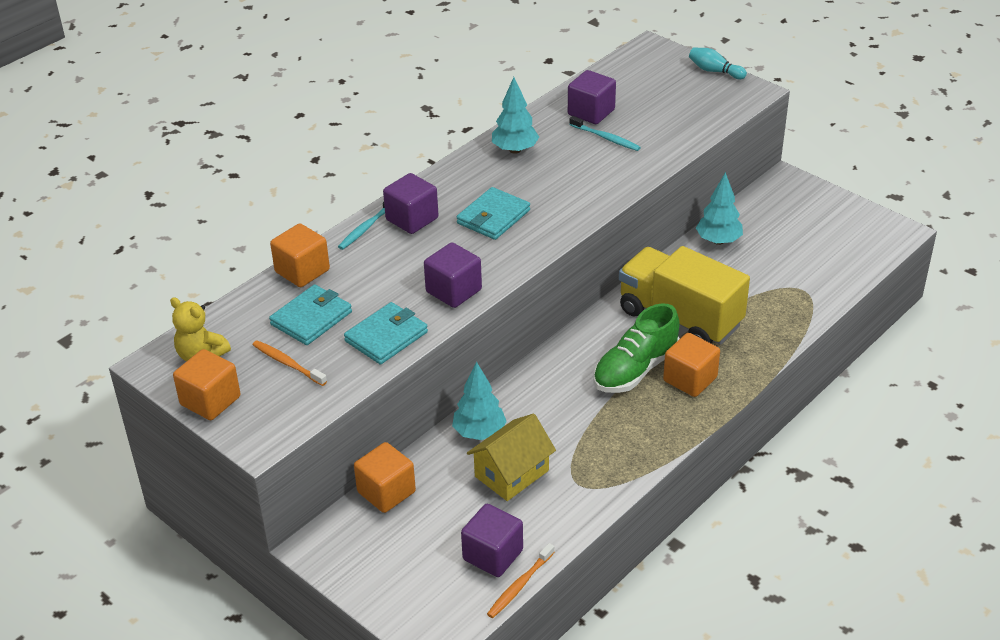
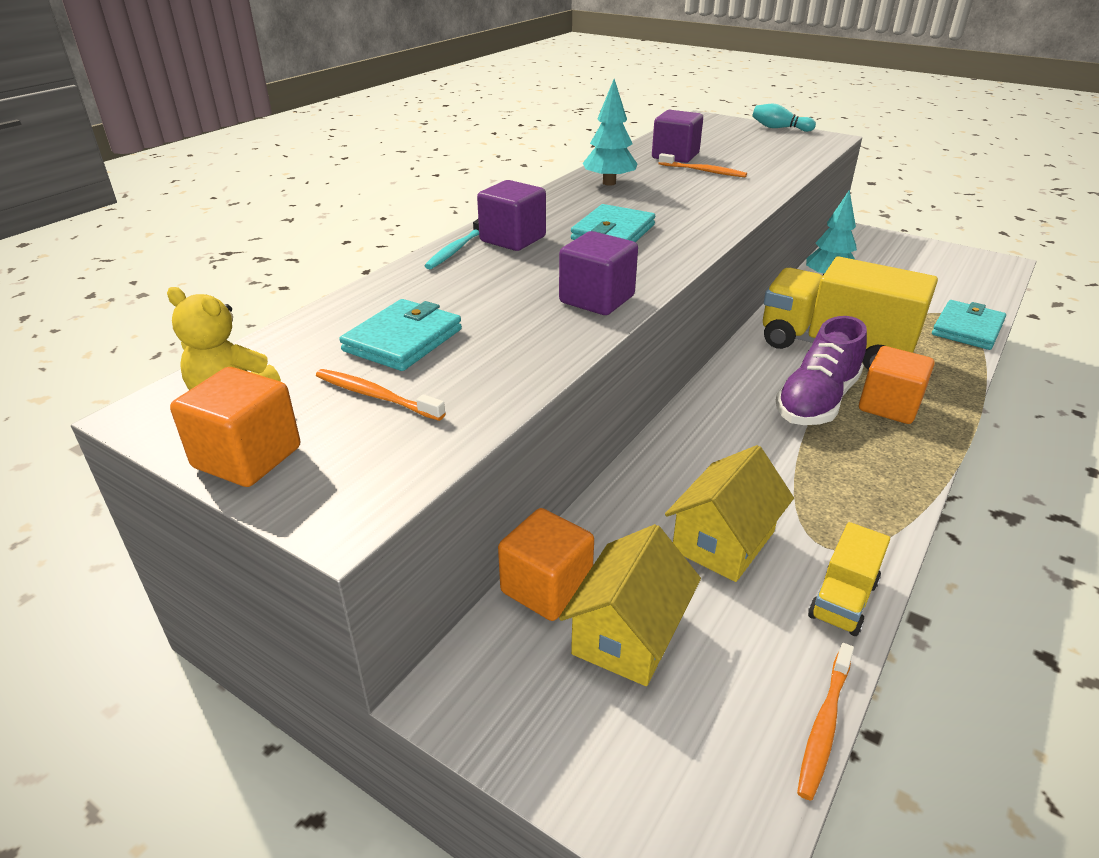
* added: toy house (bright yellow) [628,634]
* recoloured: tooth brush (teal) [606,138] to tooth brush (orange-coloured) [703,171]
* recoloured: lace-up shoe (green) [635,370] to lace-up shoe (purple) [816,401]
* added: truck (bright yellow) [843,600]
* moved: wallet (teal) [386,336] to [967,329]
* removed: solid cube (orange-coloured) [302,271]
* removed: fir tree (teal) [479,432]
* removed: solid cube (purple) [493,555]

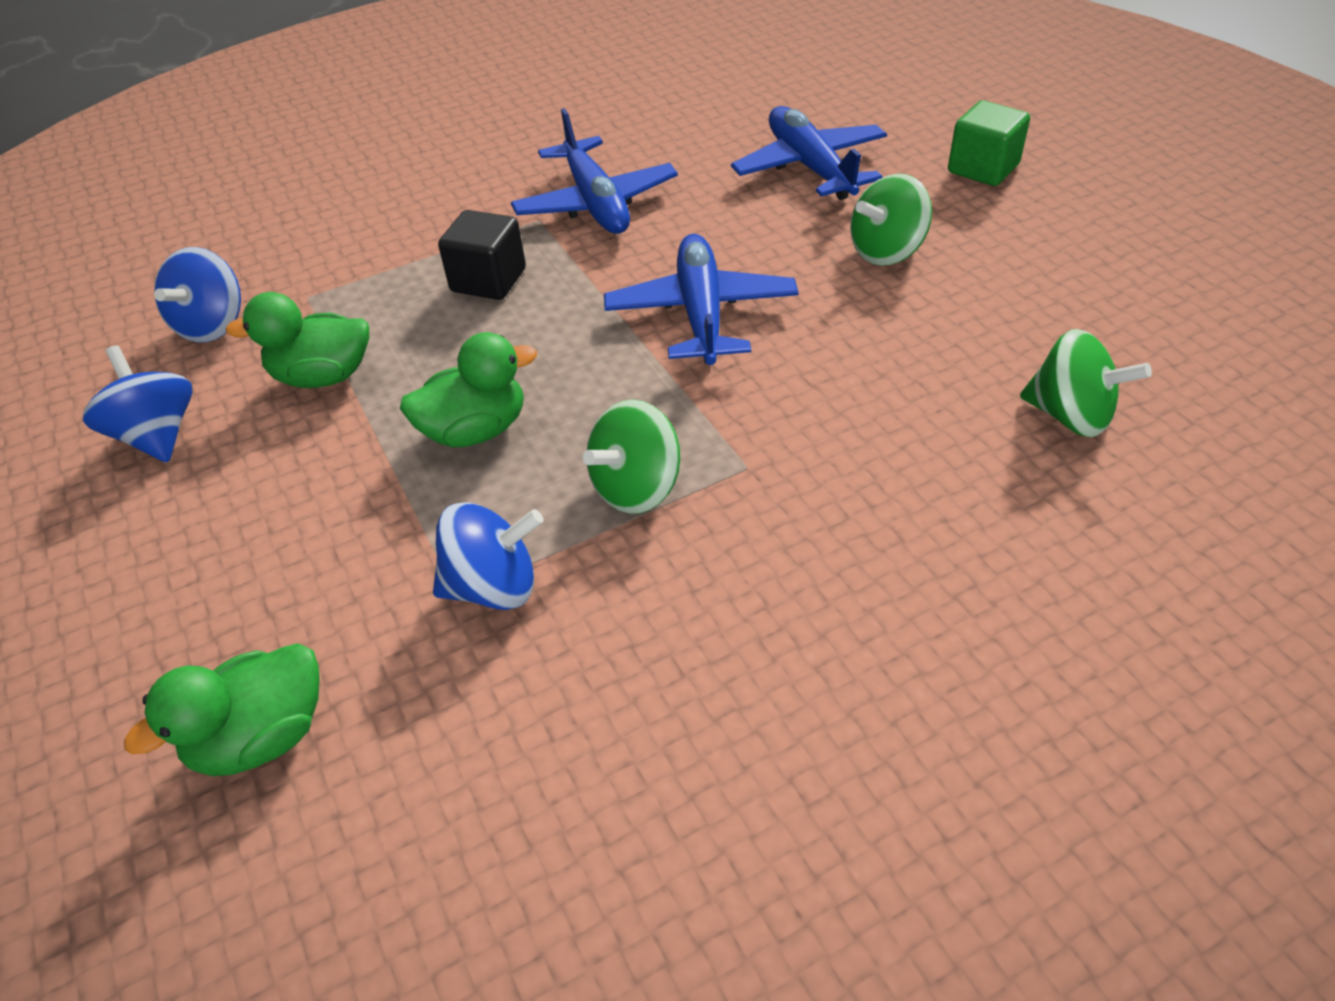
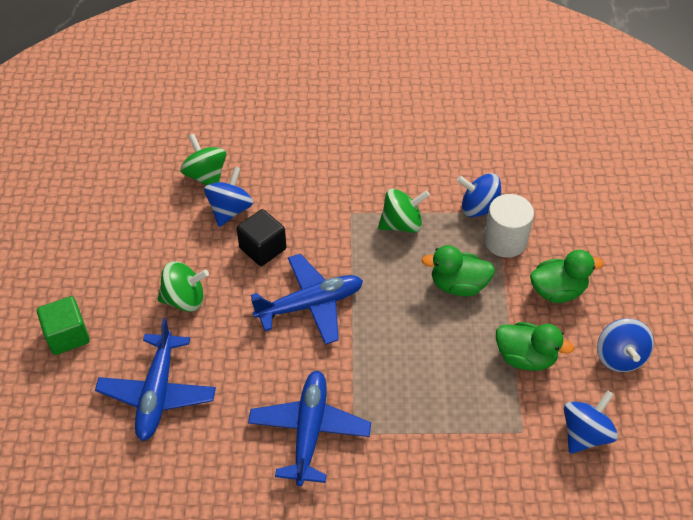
* added: toy top (cobalt) [230,210]
* moved: solid cube (jet-black) [488,280] to [263,248]
* turned: toy plane (cobalt) [701,313] = [310,305] 135 degrees counterclockwise
* added: cylinder shape (white) [505,241]
* moved: rubber duck (green) [262,737] to [557,291]

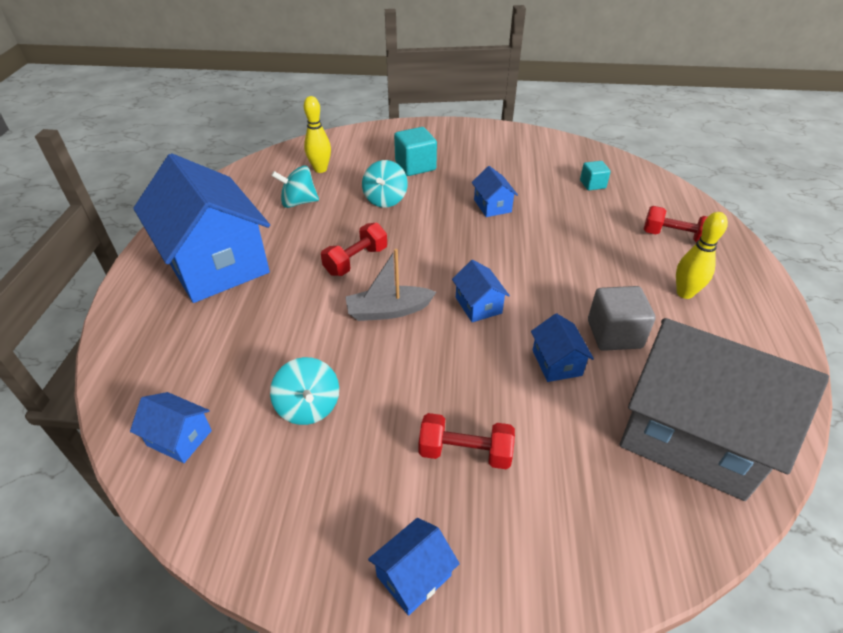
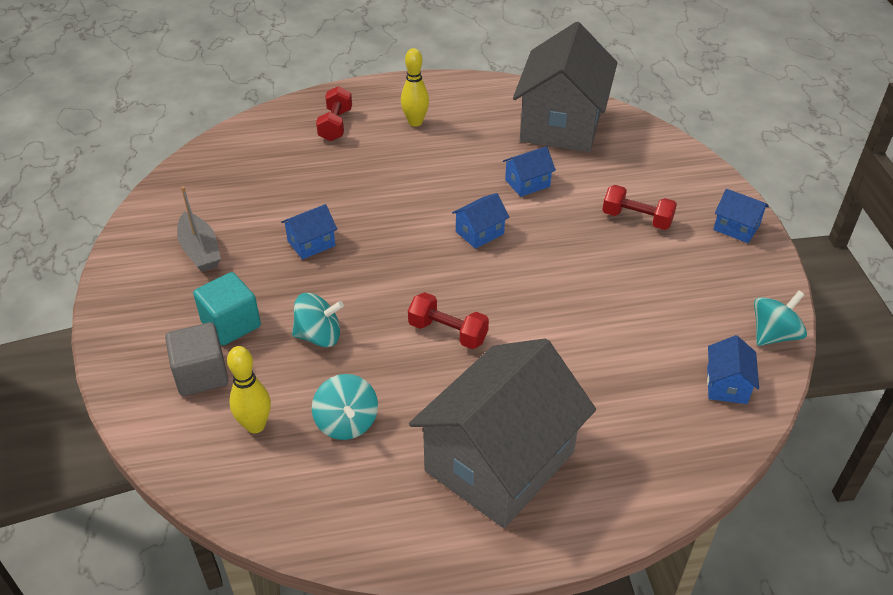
* moved: solid cube (ash-grey) [614,334] to [201,375]
* moved: boat (ash-grey) [388,311] to [200,250]
* recoloured: toy house (cobalt) [216,263] to toy house (ash-grey) [499,461]
* turned: dumbbell (scarlet) [465,452] = [636,219] 60 degrees counterclockwise
* moved: toy top (teal) [308,407] to [773,335]
* removed: solid cube (teal) [592,184]

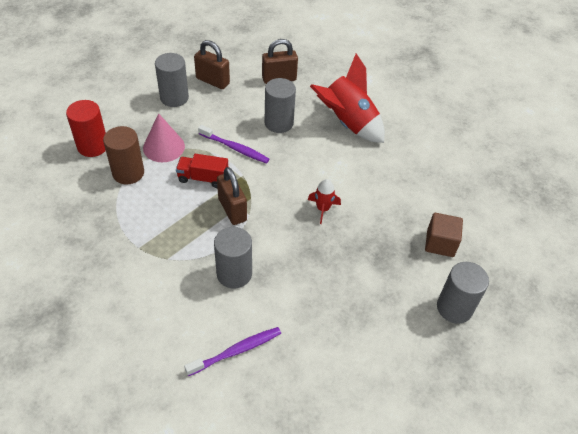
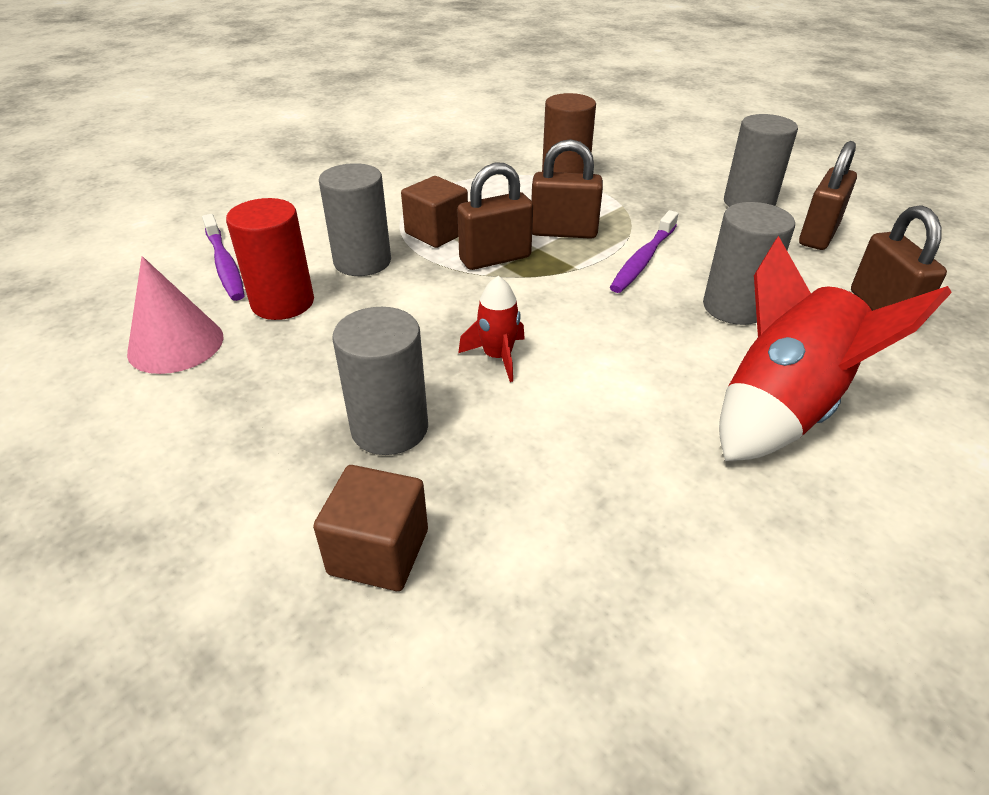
* moved: solid cone (rosy) [164,147] to [176,344]
* moved: cylinder shape (scarlet) [93,146] to [283,303]
* moved: cylinder shape (ash-grey) [454,308] to [390,428]
* added: solid cube (russet) [436,233]
* replaced: truck (scarlet) [203,178] to padlock (russet) [563,232]

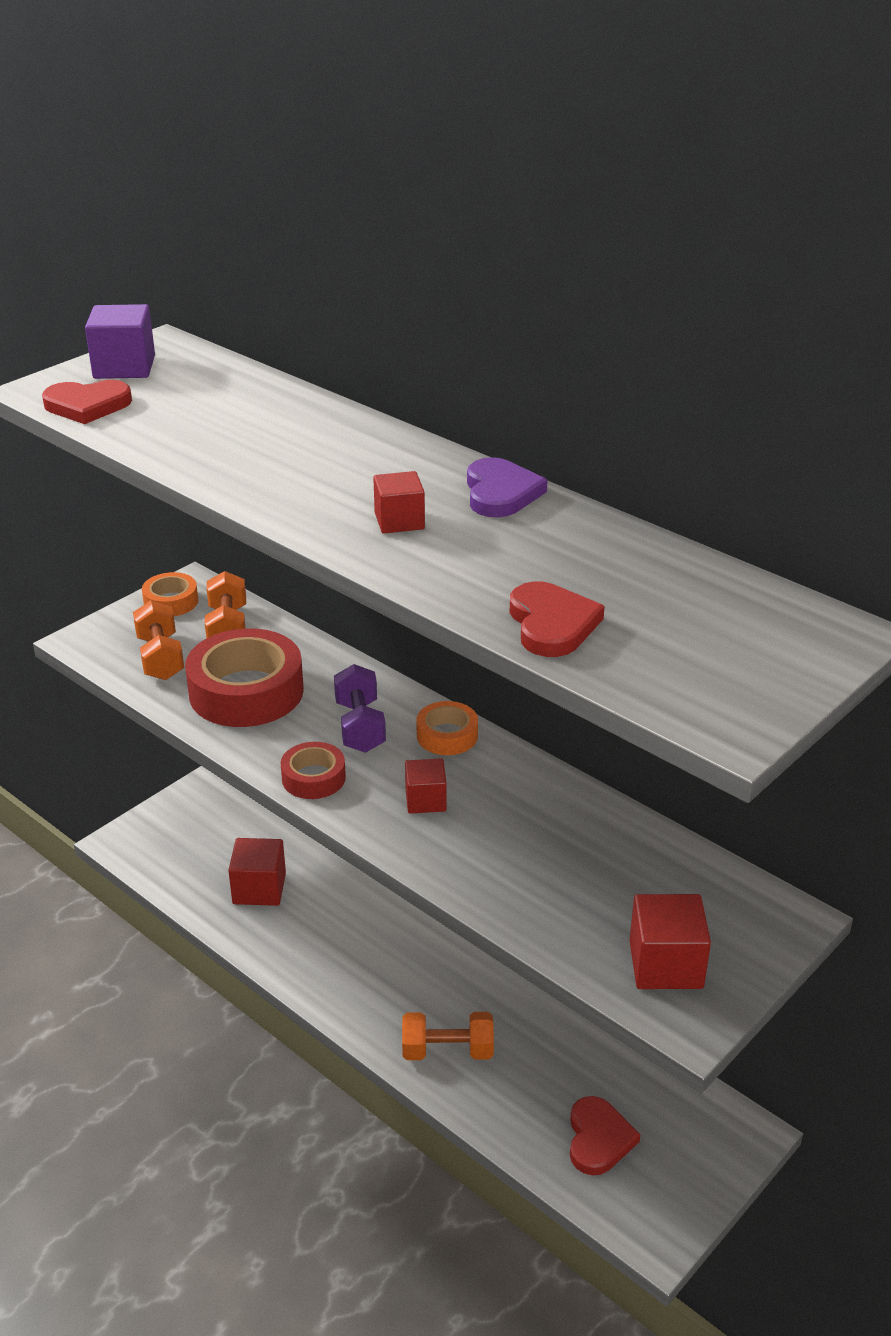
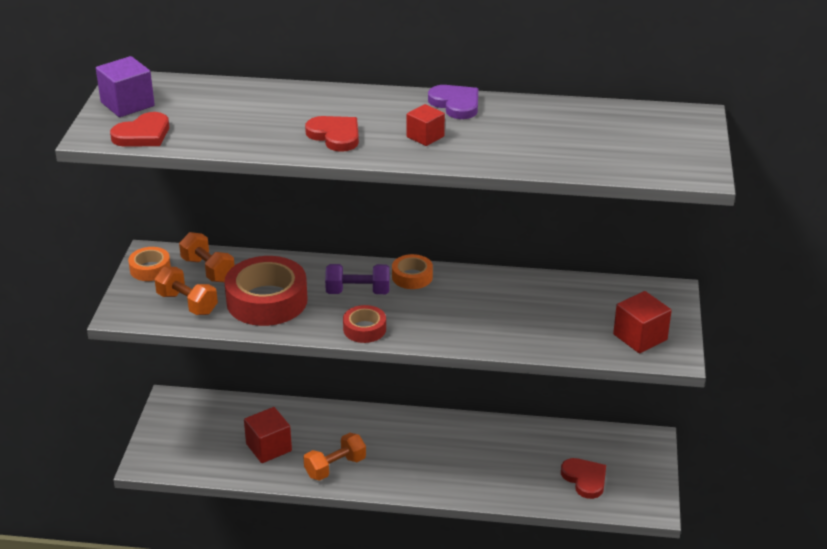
* moved: dumbbell (orange-coloured) [447,1051] to [335,467]
* moved: heart shape (scarlet) [552,624] to [335,136]
* turned: dumbbell (purple) [360,726] = [358,292] 45 degrees counterclockwise
* removed: solid cube (scarlet) [425,800]

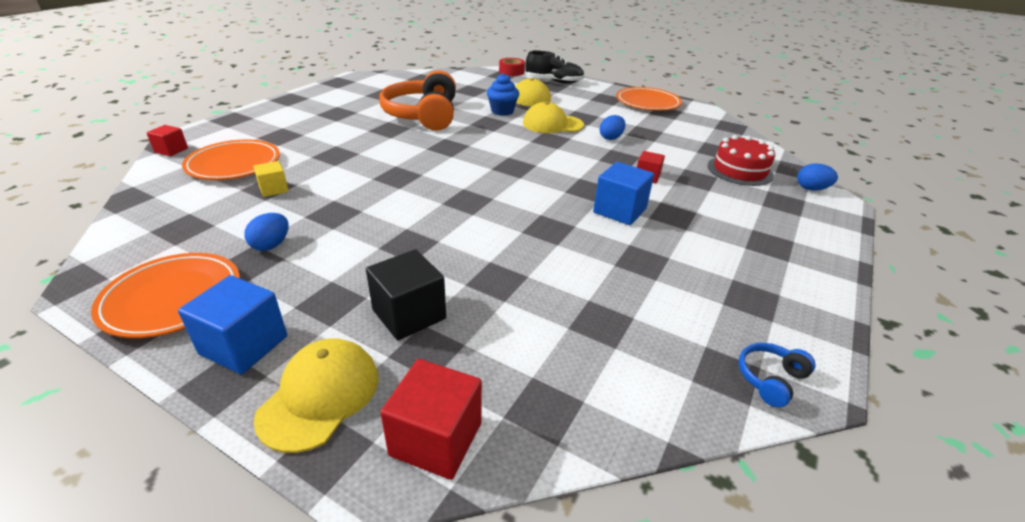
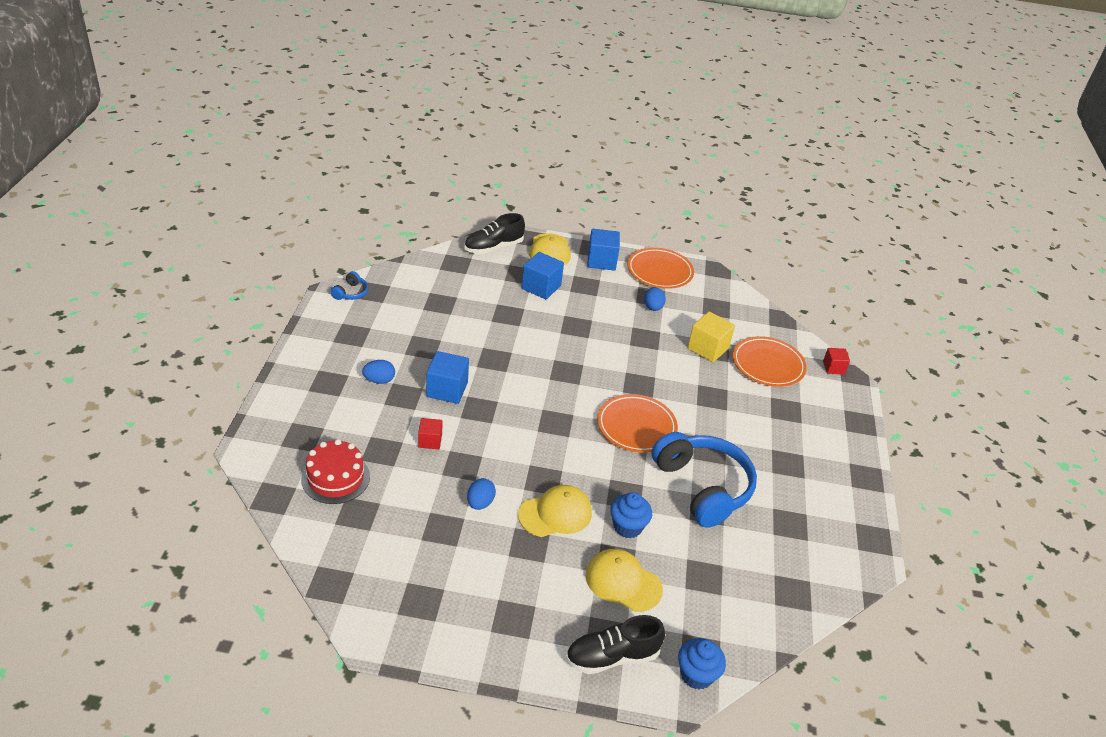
* moved: toy egg (cobalt) [811,189] to [379,380]
* replaced: solid cube (scarlet) [436,439] to lace-up shoe (jet-black) [493,247]
* recoloured: solid cube (jet-black) [409,314] to solid cube (cobalt) [541,287]
* moved: plate (orange-coloured) [647,103] to [636,427]
* recoloured: headset (orange-coloured) [423,115] to headset (cobalt) [702,487]
* replaced: tape (scarlet) [511,72] to cupcake (cobalt) [696,675]
* resized: solid cube (bright yellow) [274,189] = [708,348] x1.67

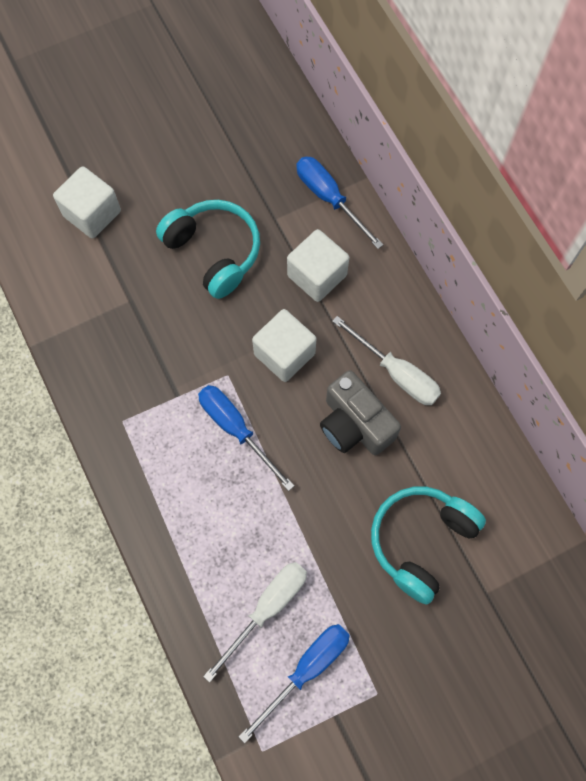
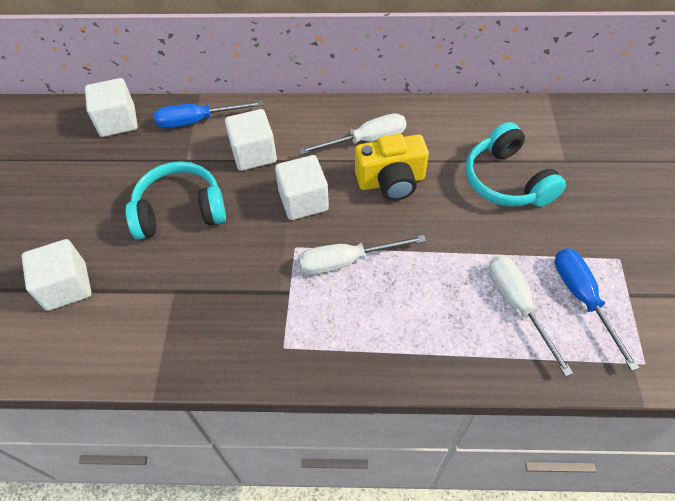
* added: solid cube (white) [118,121]
* recoloured: hand screwdriver (cobalt) [236,429] to hand screwdriver (white) [347,261]
* recoloured: photo camera (ash-grey) [354,424] to photo camera (bright yellow) [391,181]

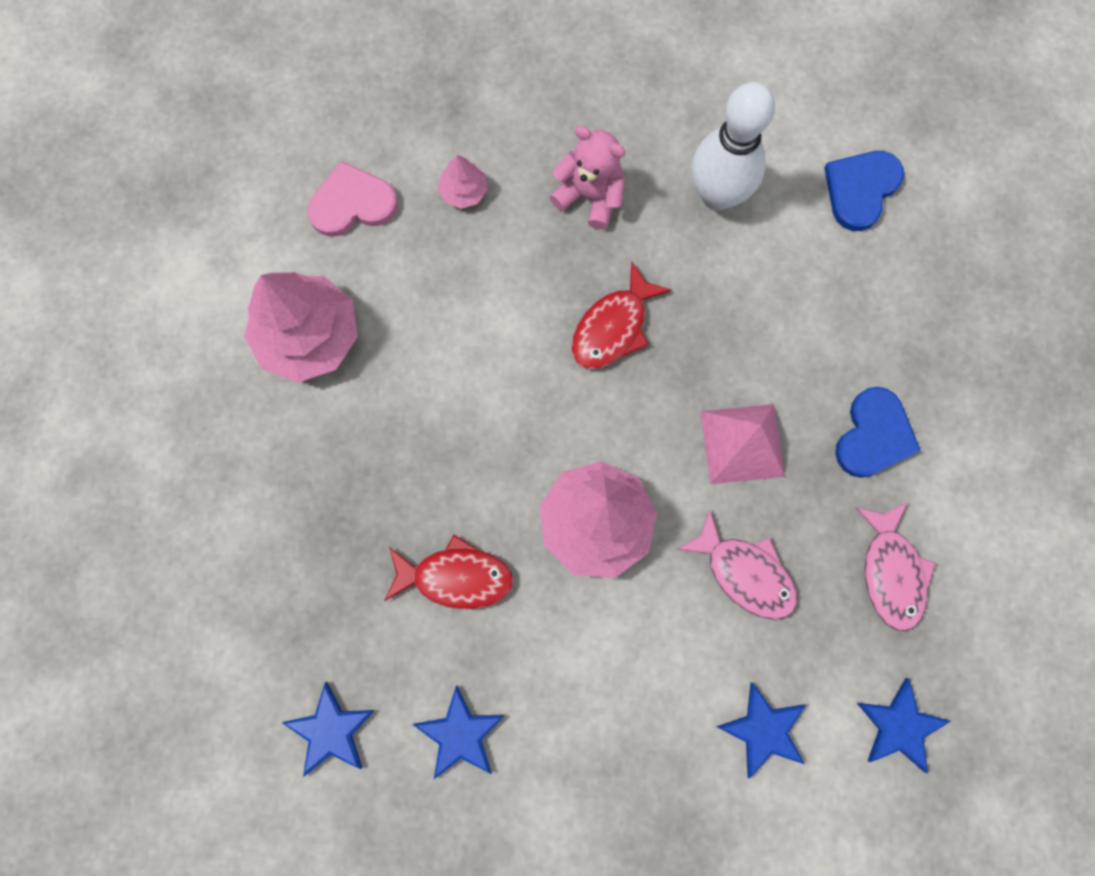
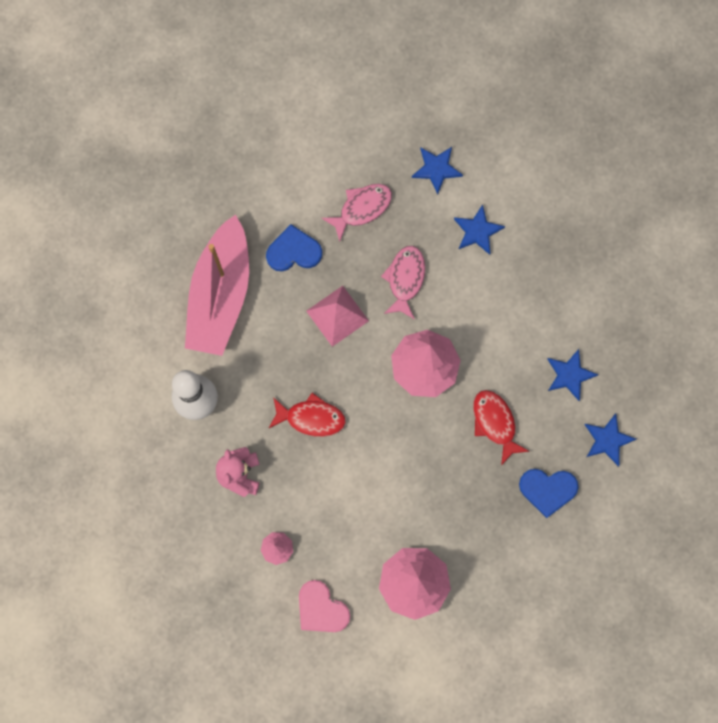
* added: boat (rosy) [220,295]
* moved: heart shape (cobalt) [860,189] to [547,490]

